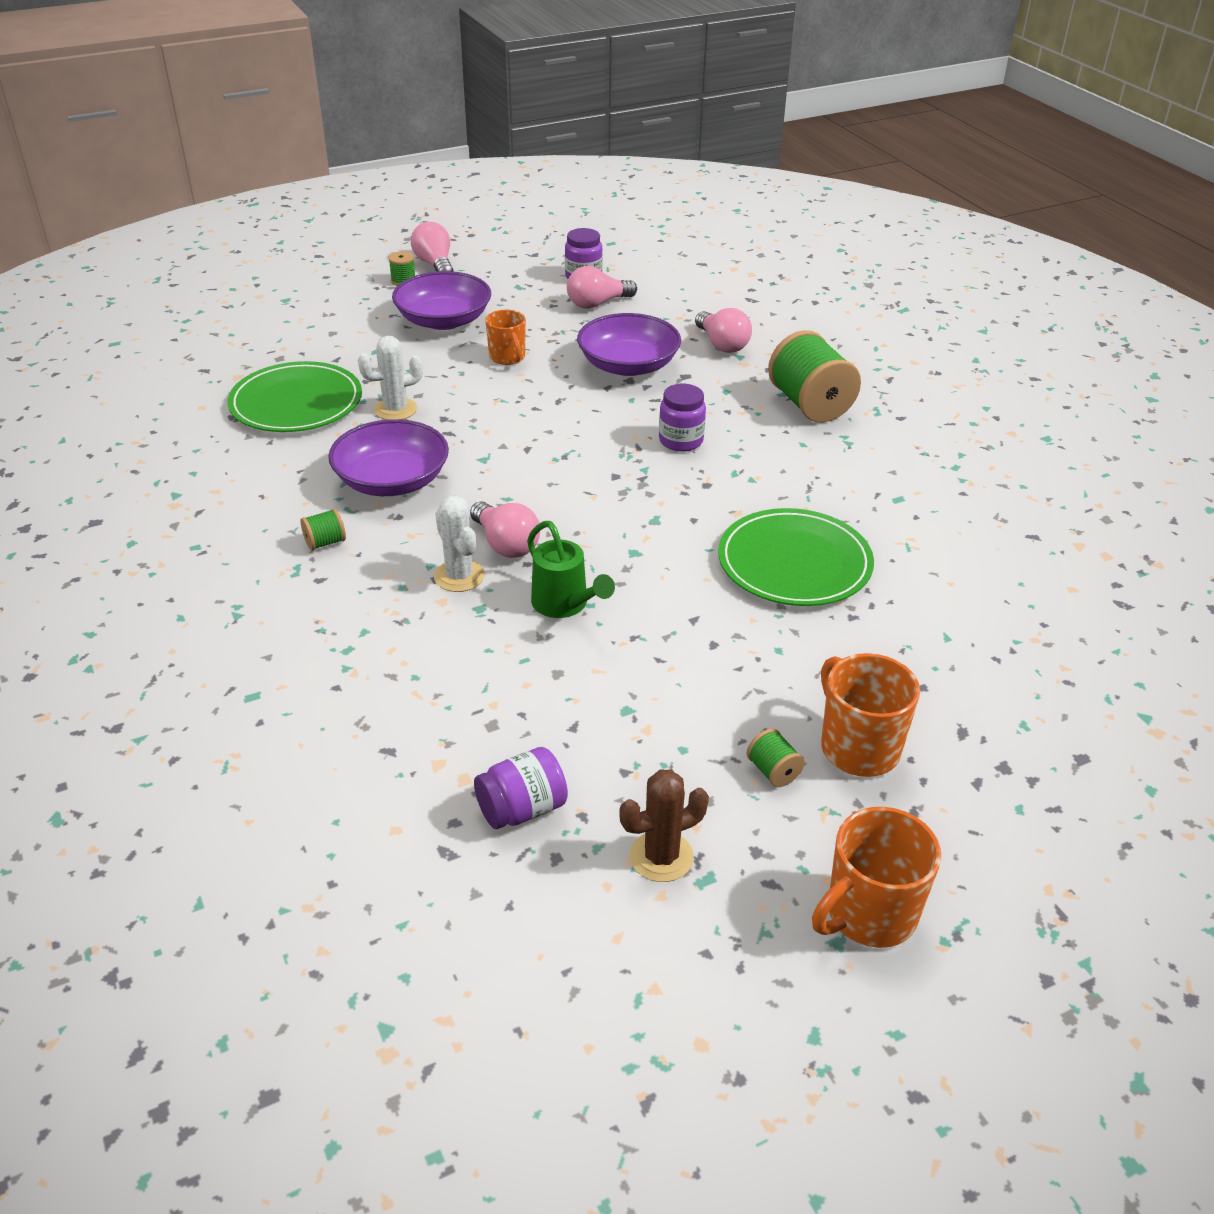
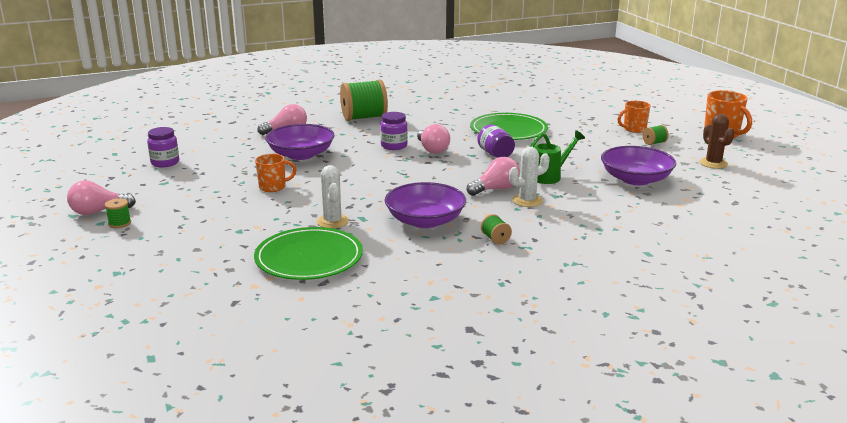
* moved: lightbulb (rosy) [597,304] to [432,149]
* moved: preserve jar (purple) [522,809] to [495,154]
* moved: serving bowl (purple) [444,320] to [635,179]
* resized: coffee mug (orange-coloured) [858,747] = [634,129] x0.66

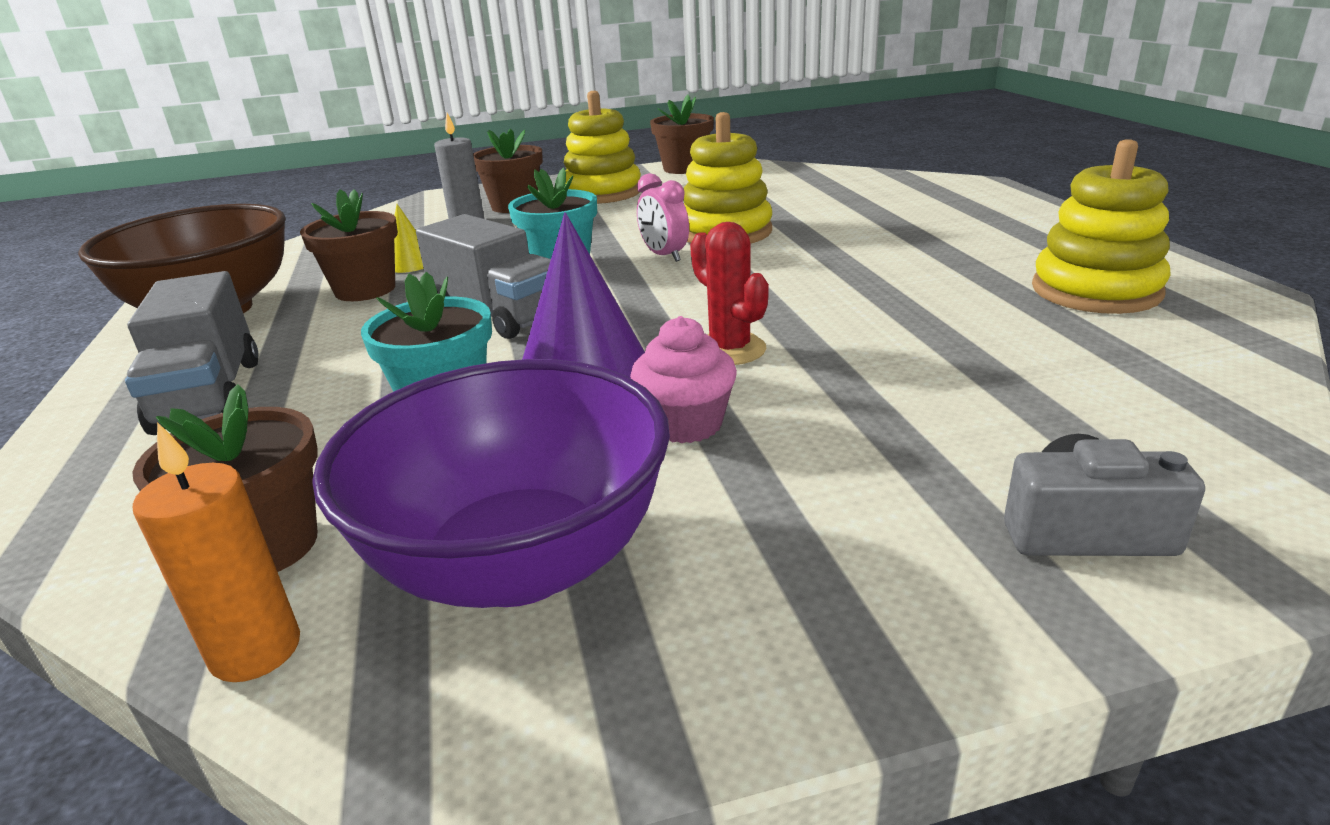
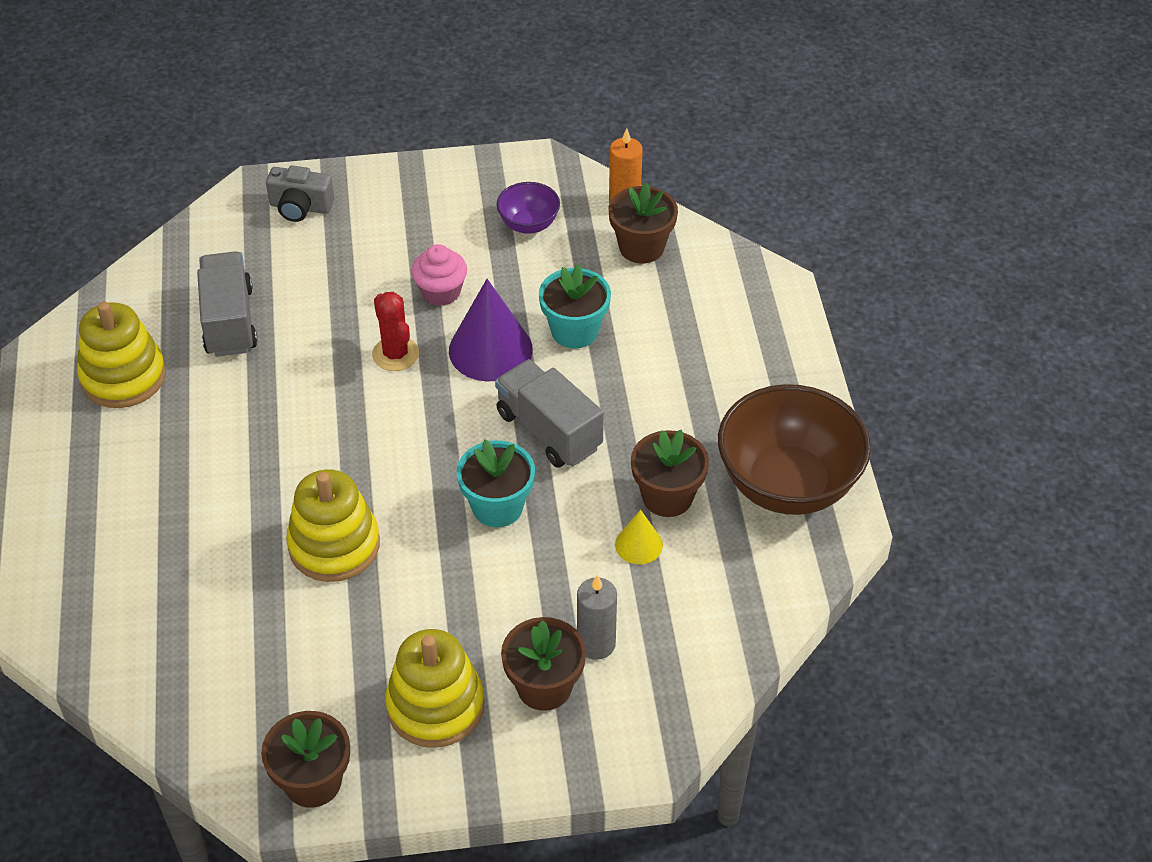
* moved: truck (ash-grey) [209,395] to [229,321]
* resized: serving bowl (purple) [519,562] = [528,224] x0.48
* removed: bedside clock (rosy) [664,256]

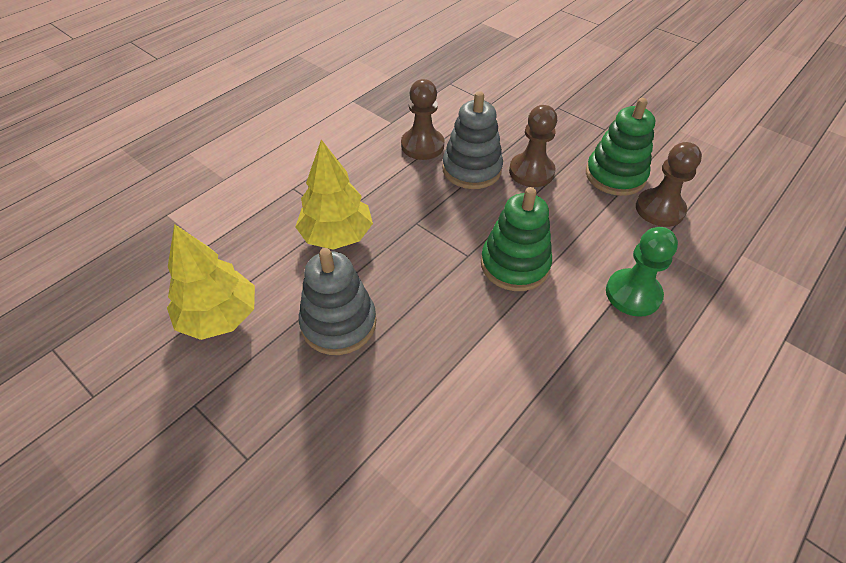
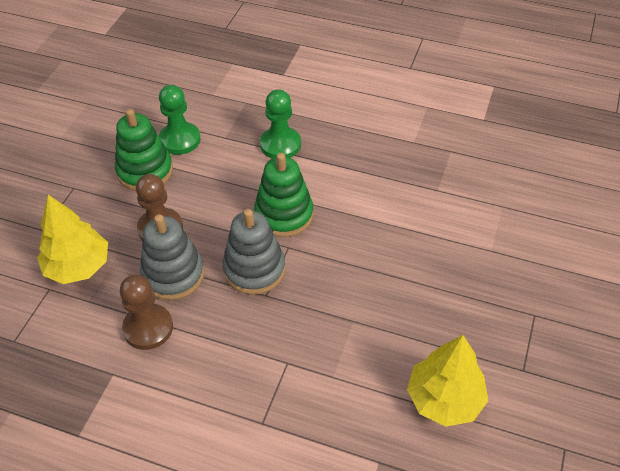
* moved: fir tree (bright yellow) [337,235] to [78,266]
* recoloured: game pawn (russet) [659,209] to game pawn (green) [180,140]
* moved: stacking rings (ash-grey) [339,323] to [254,269]

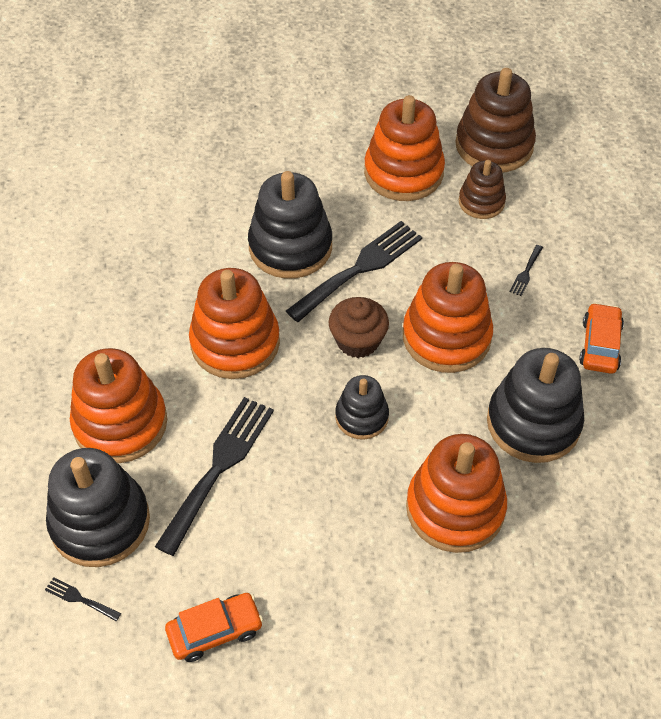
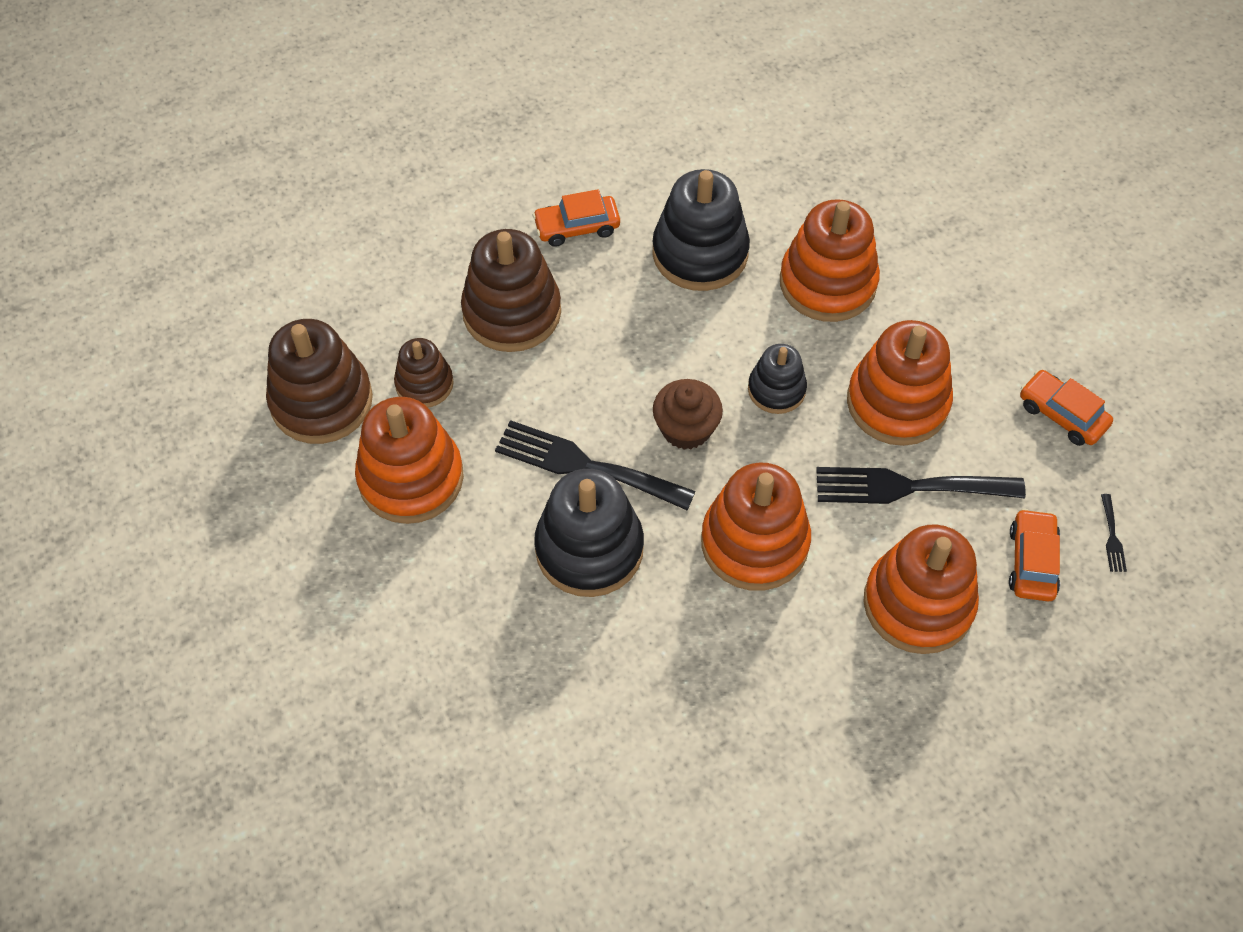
* replaced: fork (jet-black) [526,272] to stacking rings (russet) [512,312]
* moved: stacking rings (orange-coloured) [446,337] to [897,402]
* replaced: stacking rings (jet-black) [100,522] to car (orange-coloured) [1032,561]

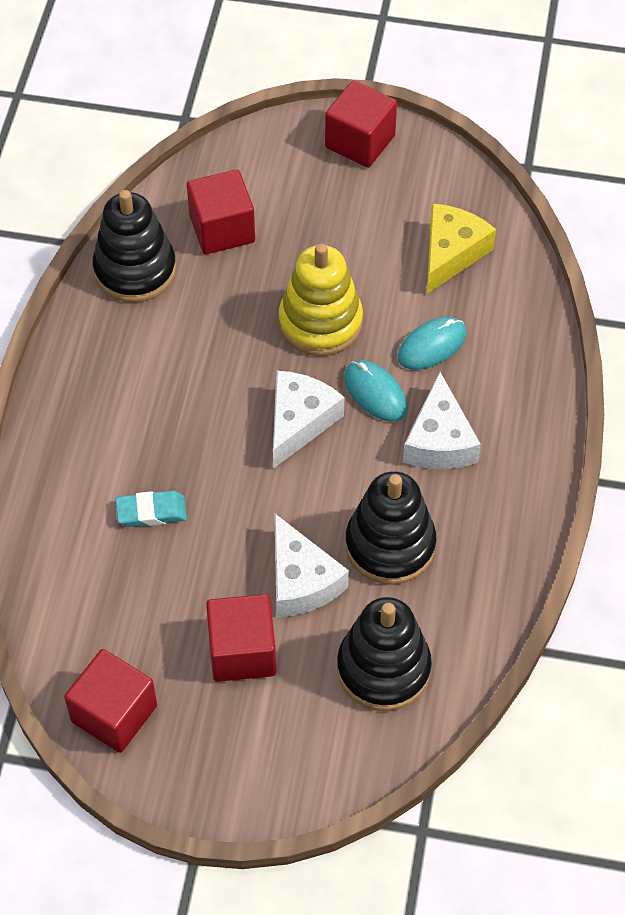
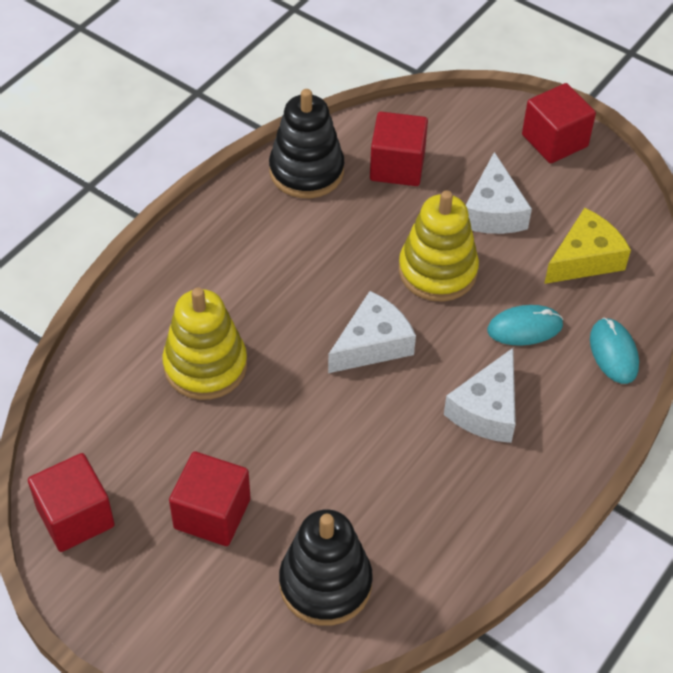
* replaced: eraser (teal) [151,512] to stacking rings (bright yellow) [205,366]
* moved: piece of cheese (white) [301,580] to [493,211]
* moved: PC mouse (teal) [375,393] to [613,353]
* removed: stacking rings (jet-black) [390,545]

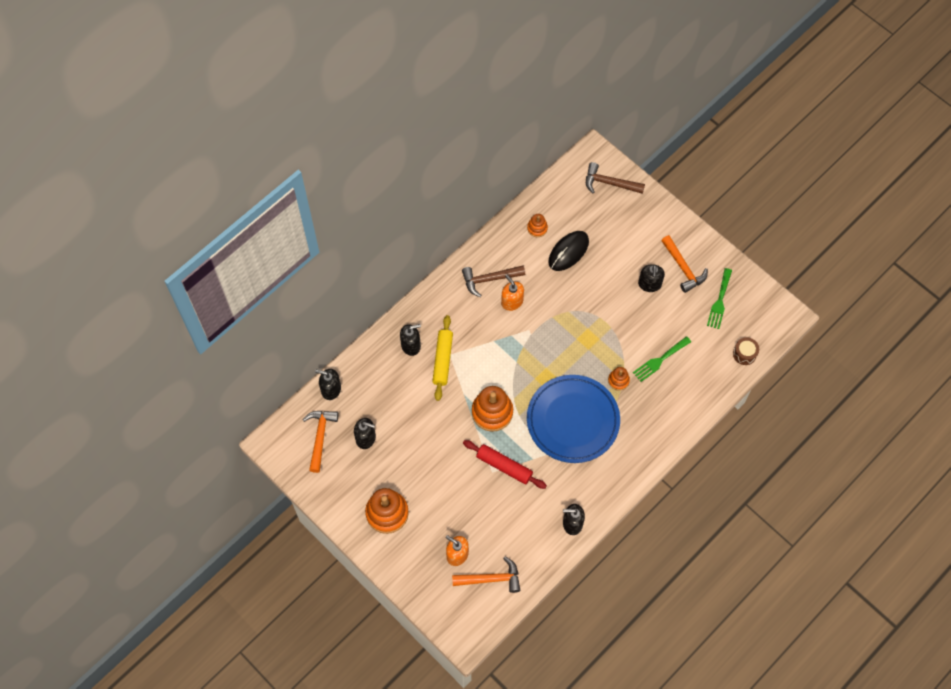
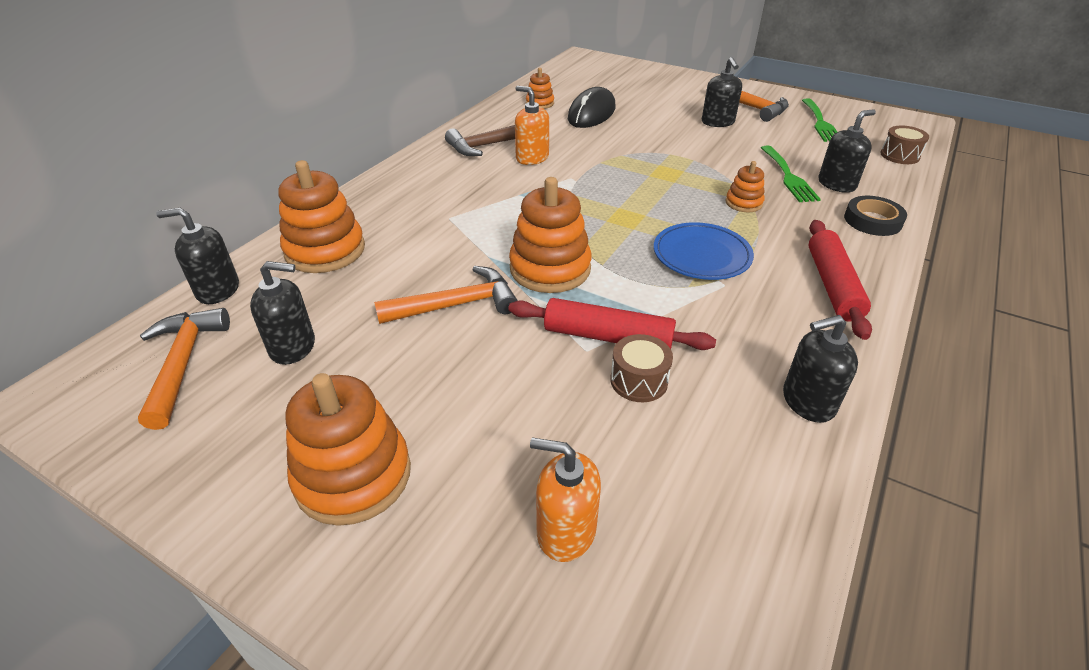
* added: stacking rings (orange-coloured) [325,250]
* moved: carpenter's hammer (orange-coloured) [491,579] to [456,305]
* added: toy drum (russet) [639,381]
* resized: plate (cobalt) [573,420] = [701,255] x0.55
* turned: fork (green) [660,360] = [788,176] 45 degrees counterclockwise
* added: dough roller (scarlet) [833,285]
* moved: soap dispenser (jet-black) [411,345] to [836,184]
* added: tape (jet-black) [872,220]
* removed: dough roller (bright yellow) [442,360]
* removed: carpenter's hammer (russet) [609,183]

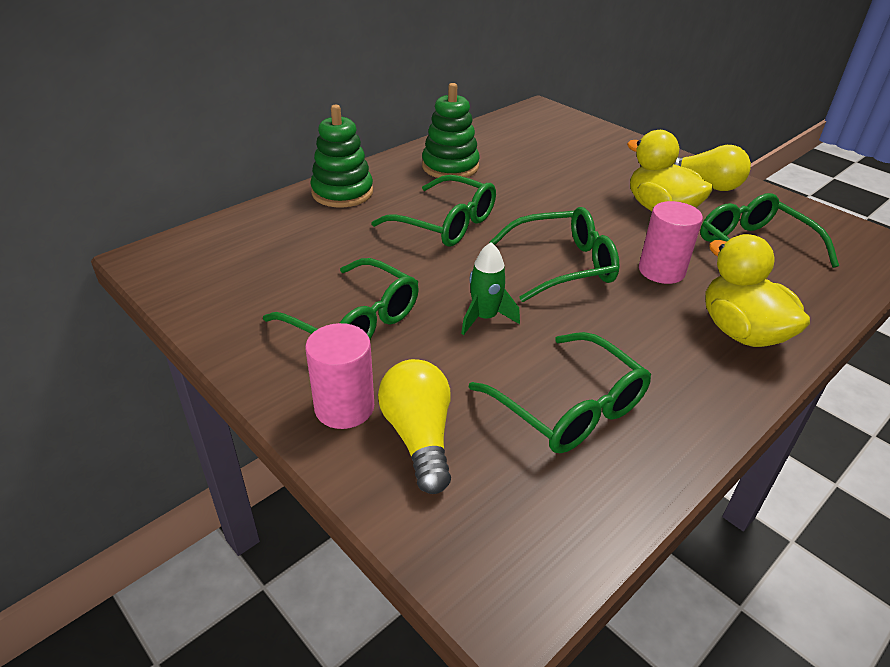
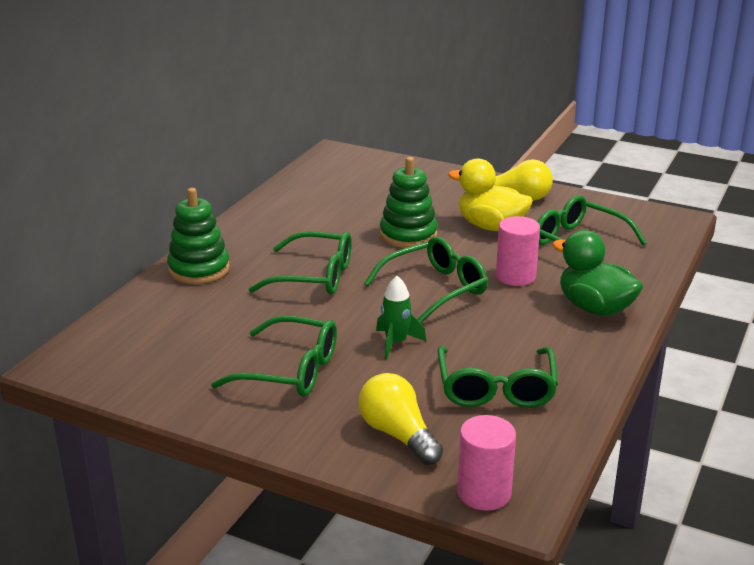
* moved: stacking rings (green) [450,167] to [408,235]
* turned: eyeglasses (green) [569,407] = [496,388] 60 degrees clockwise
* moved: cylinder shape (rosy) [344,407] to [484,493]
* recoloured: rubber duck (bright yellow) [741,332] to rubber duck (green) [594,308]

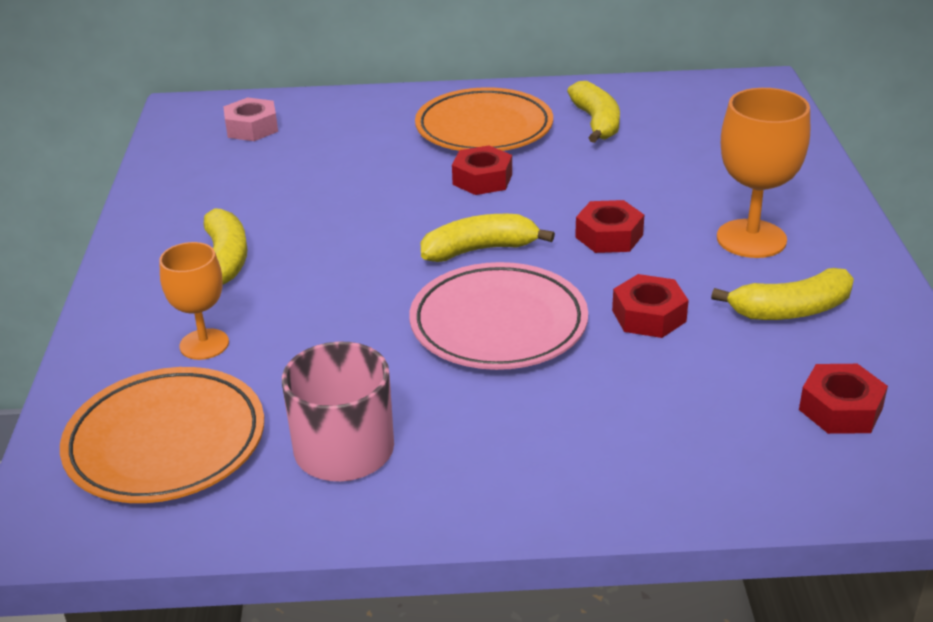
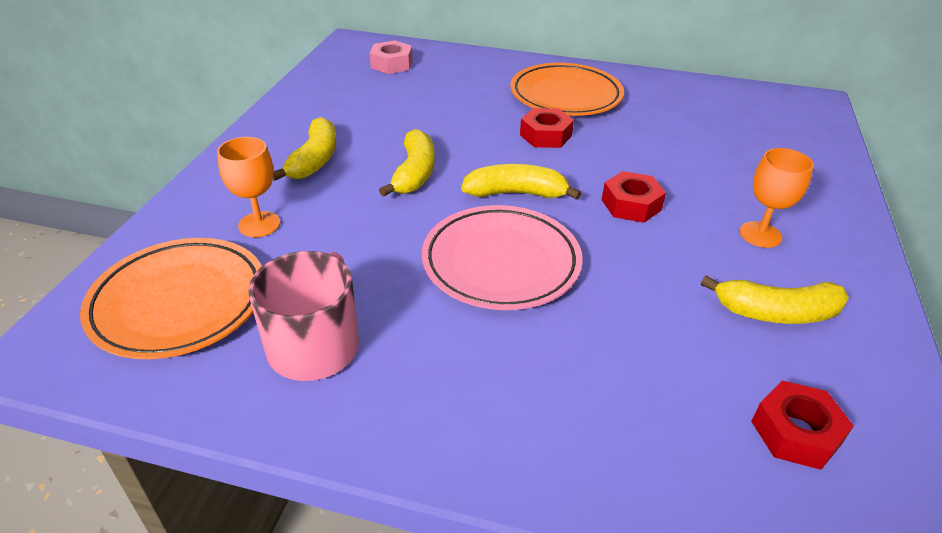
* moved: banana (bright yellow) [596,123] to [414,173]
* resized: chalice (orange-coloured) [751,239] = [760,235] x0.64
* removed: hexagon nut (scarlet) [648,316]

